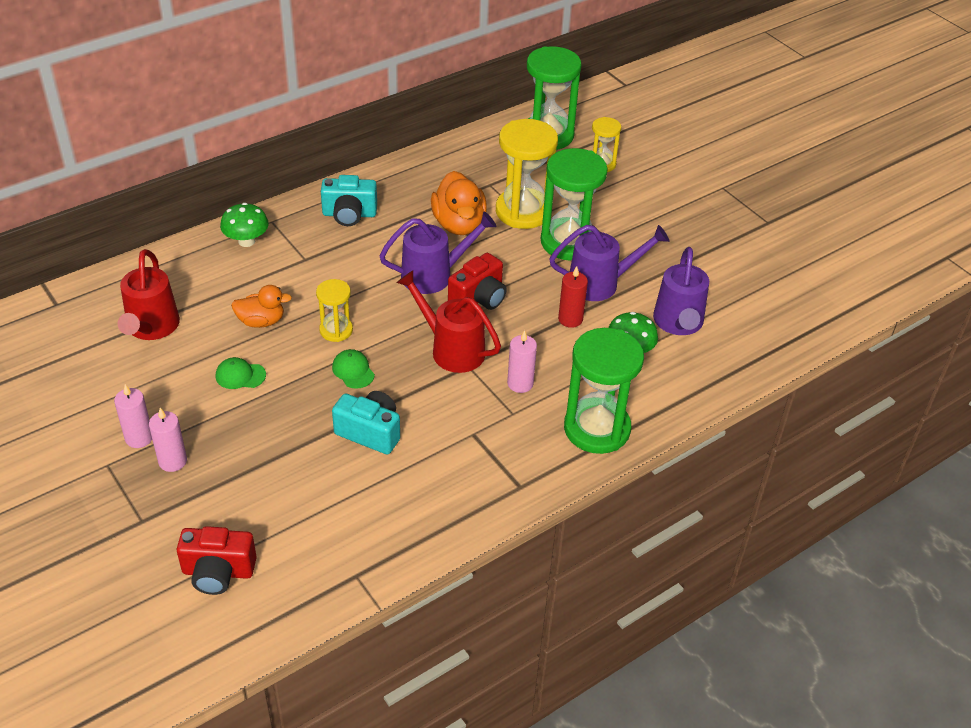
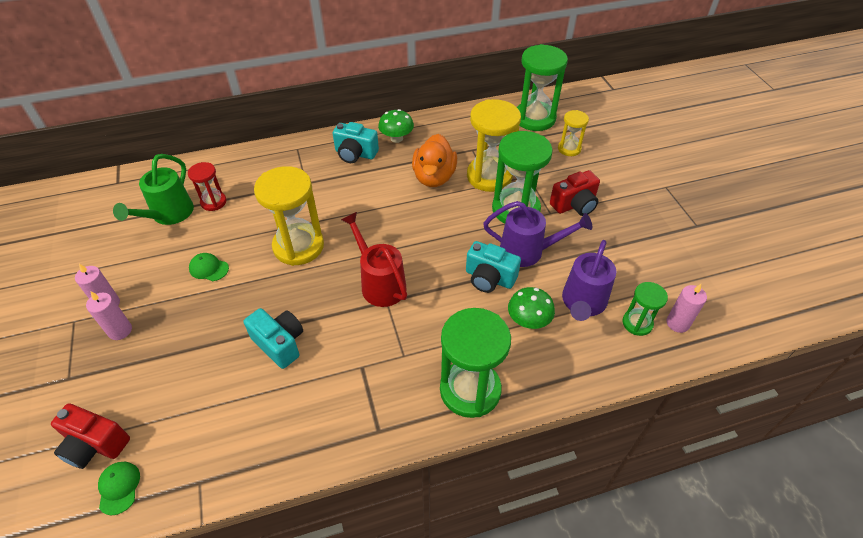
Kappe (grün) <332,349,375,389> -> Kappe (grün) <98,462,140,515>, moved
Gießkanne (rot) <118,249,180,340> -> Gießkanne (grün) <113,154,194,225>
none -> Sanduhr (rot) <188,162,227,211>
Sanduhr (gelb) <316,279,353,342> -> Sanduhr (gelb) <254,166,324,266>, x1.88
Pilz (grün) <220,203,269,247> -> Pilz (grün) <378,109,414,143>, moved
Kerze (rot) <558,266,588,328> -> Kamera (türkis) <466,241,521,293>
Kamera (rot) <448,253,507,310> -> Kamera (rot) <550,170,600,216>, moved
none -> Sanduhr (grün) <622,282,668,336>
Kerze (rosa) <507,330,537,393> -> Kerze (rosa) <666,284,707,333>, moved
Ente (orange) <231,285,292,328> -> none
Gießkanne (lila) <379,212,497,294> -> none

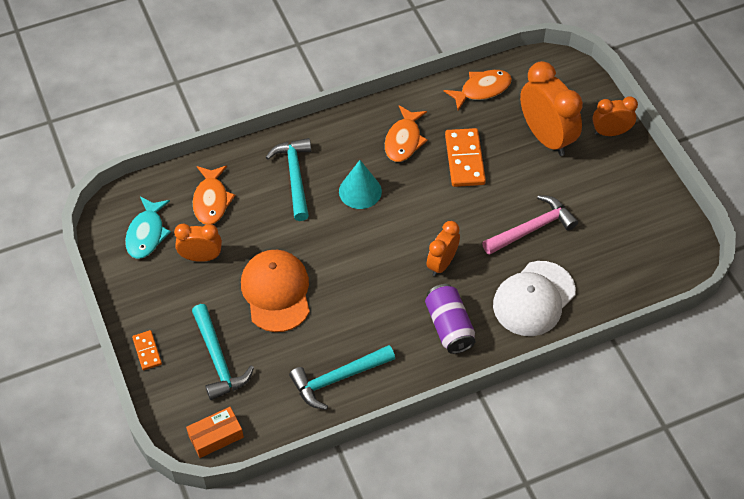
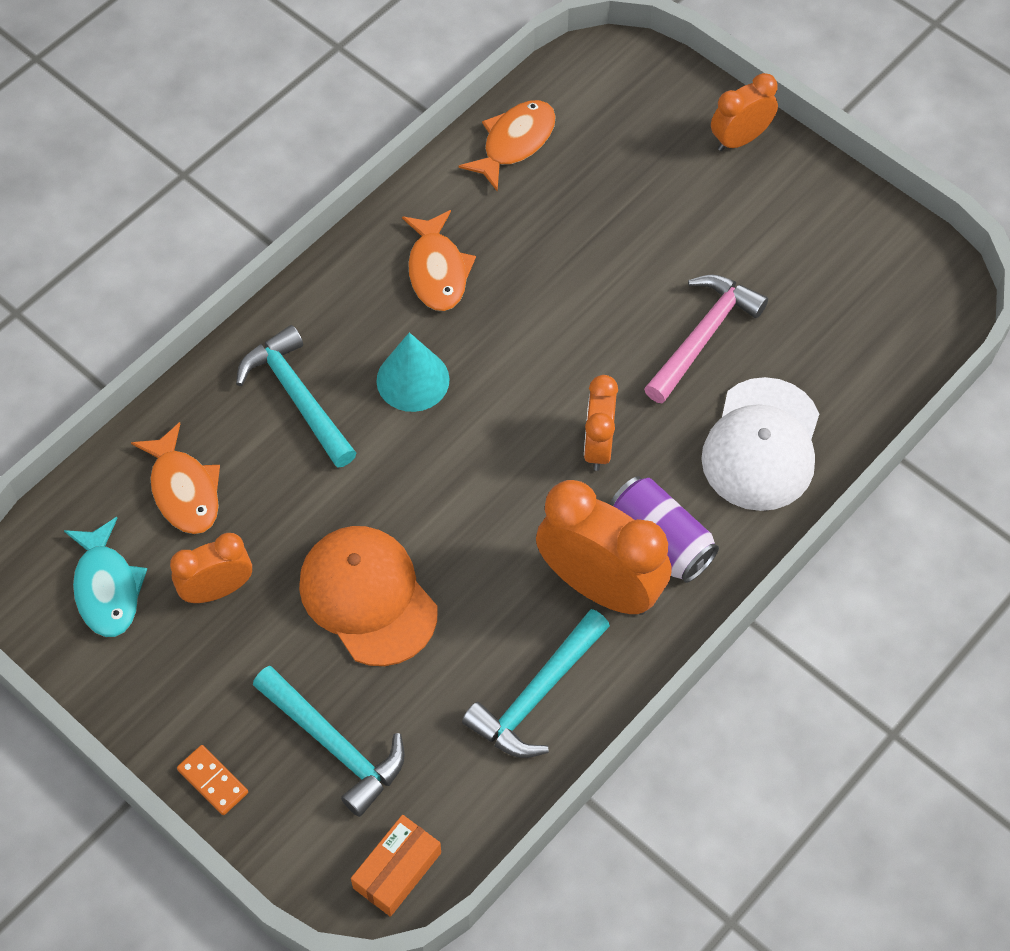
Wecker (orange) <520,61,583,156> -> Wecker (orange) <536,480,672,615>, moved
Dominostein (orange) <445,128,486,187> -> none

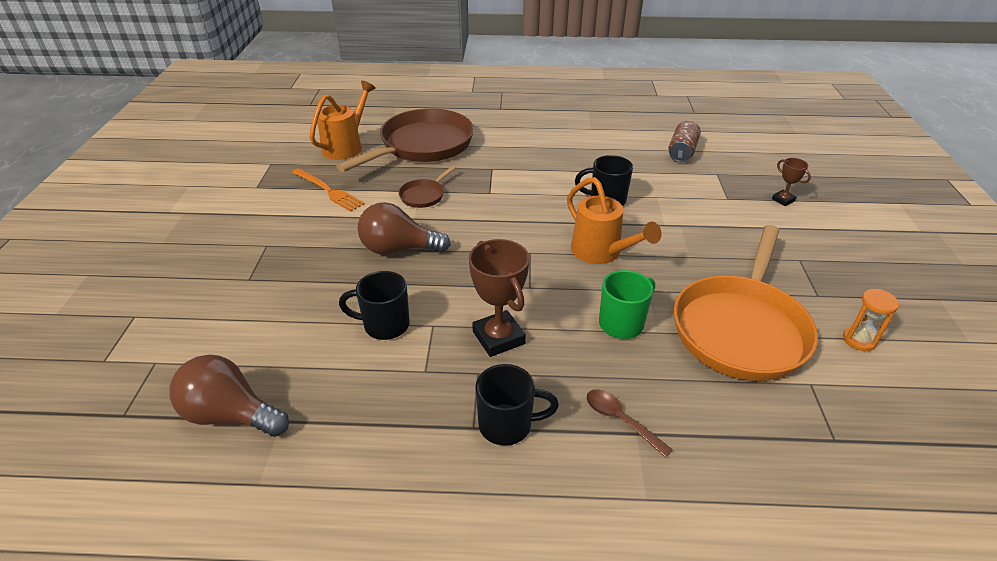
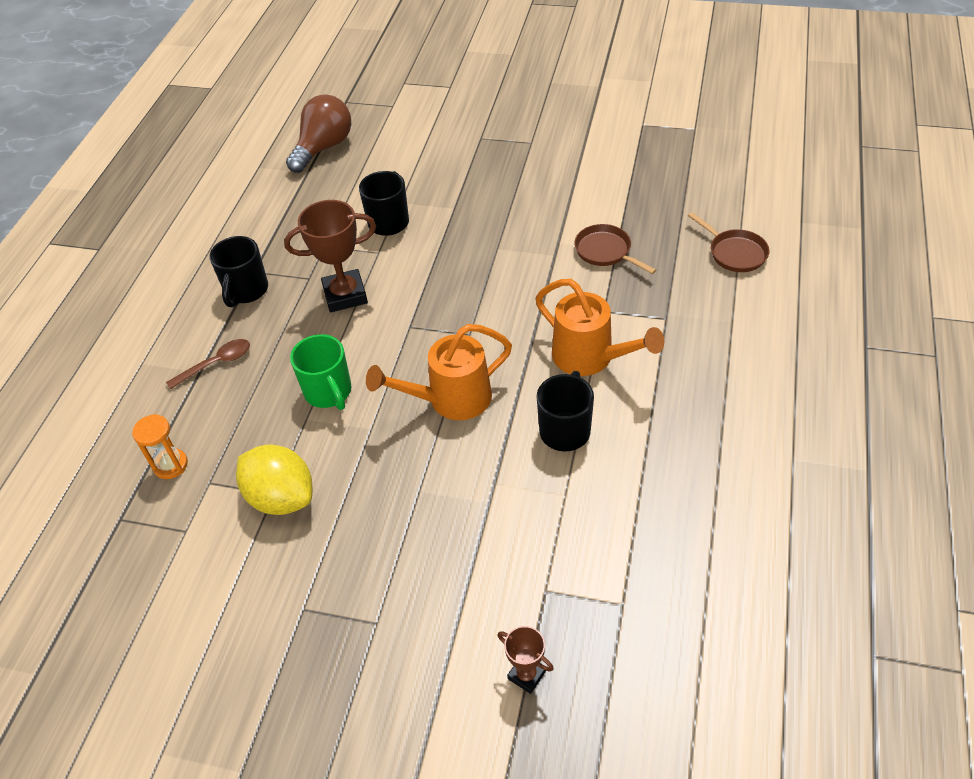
Sanduhr (orange) <843,289,899,351> -> Sanduhr (orange) <132,414,188,479>, moved
Pfanne (orange) <674,225,818,381> -> Zitrone (gelb) <236,445,312,515>
Pokal (braun) <772,158,811,206> -> Pokal (braun) <498,626,554,694>, 60 degrees clockwise
Gießkanne (orange) <310,81,376,160> -> Gießkanne (orange) <535,279,664,376>, moved
Pfanne (braun) <336,108,474,172> -> Pfanne (braun) <688,212,769,272>, x0.43
Gabel (orange) <292,168,365,212> -> none
Glühbirne (braun) <357,202,451,255> -> none
Dose (braun) <668,121,701,162> -> none

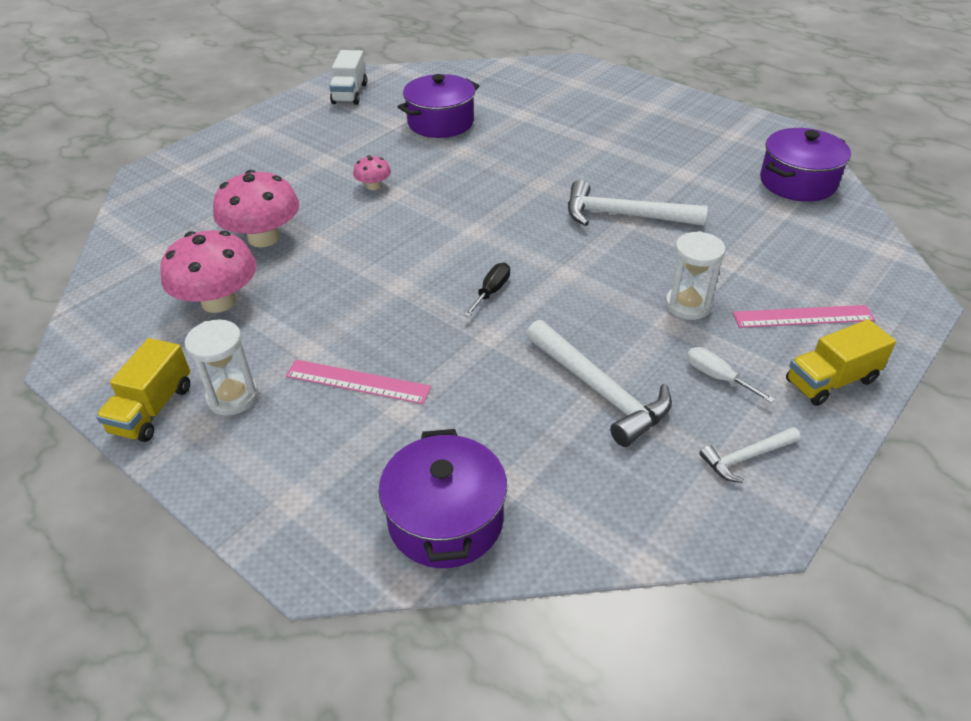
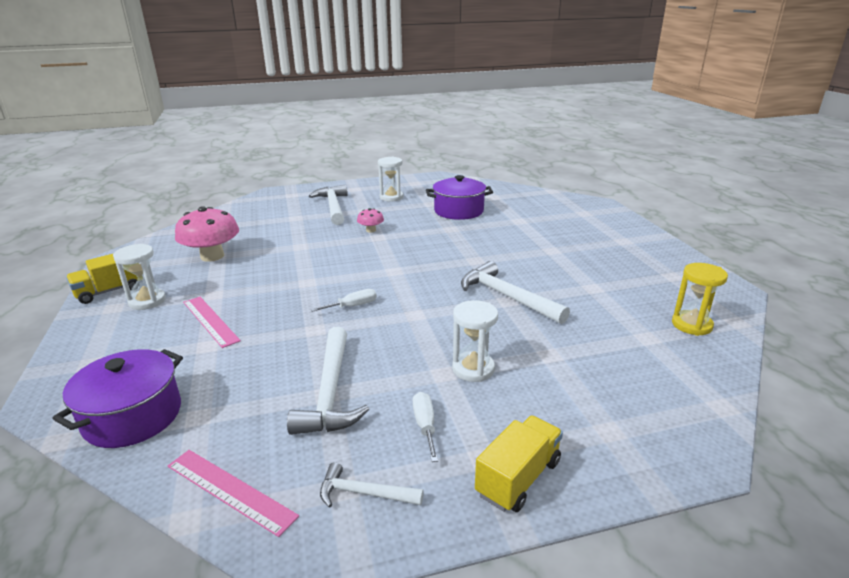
Lineal (rosa) <733,305,875,328> -> Lineal (rosa) <168,450,299,537>, moved
none -> Hammer (weiß) <309,184,348,225>
Schraubenzieher (schwarz) <464,263,510,317> -> Schraubenzieher (weiß) <311,289,377,312>
none -> Sanduhr (weiß) <378,157,403,202>
Lastwagen (gelb) <786,319,896,406> -> Lastwagen (gelb) <475,415,563,512>, 120 degrees clockwise
Kochtopf (lila) <760,128,851,202> -> Sanduhr (gelb) <672,263,728,336>
Pilz (rosa) <213,170,299,248> -> none
Lastwagen (weiß) <329,50,367,105> -> none

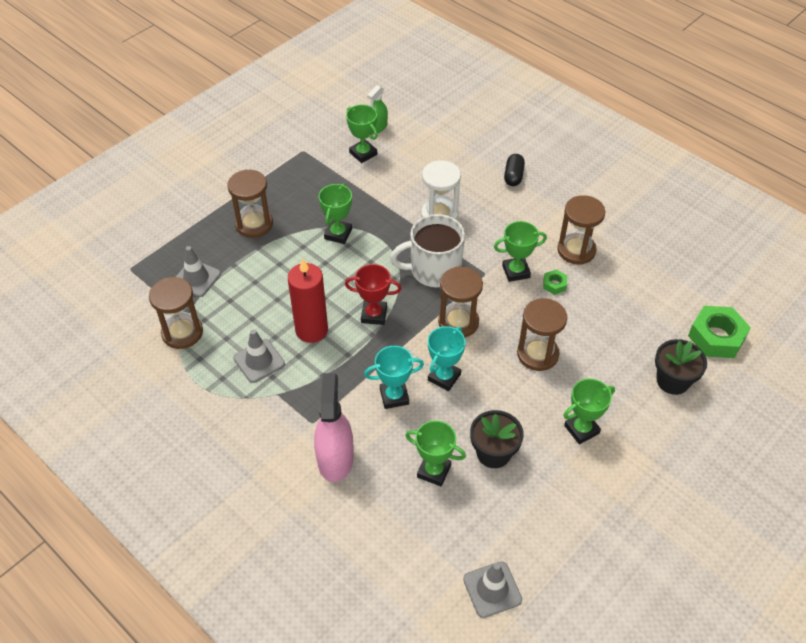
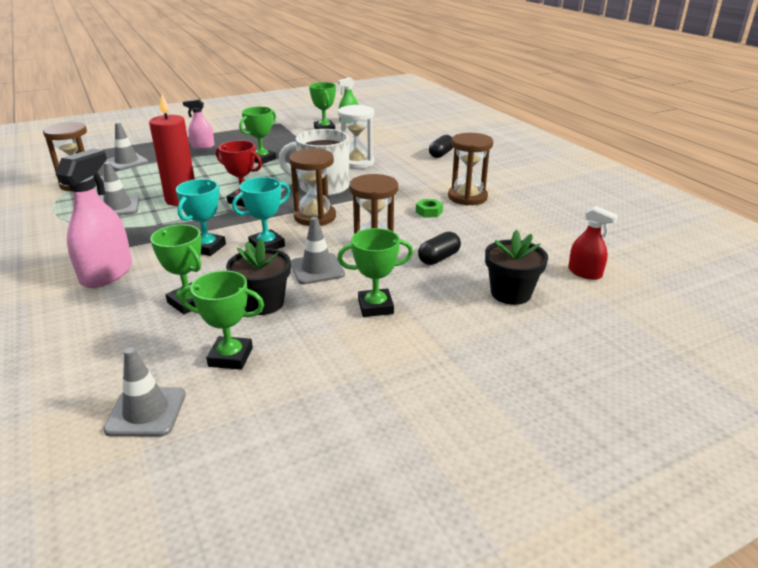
Pokal (türkis) <364,346,424,409> -> Pokal (türkis) <176,179,226,256>, 75 degrees counterclockwise
Pokal (grün) <494,221,547,282> -> Pokal (grün) <180,271,264,370>, moved
Sanduhr (braun) <227,170,273,238> -> Sprühflasche (rosa) <183,99,214,149>
none -> Leitkegel (grau) <291,217,345,284>
none -> Kapsel (schwarz) <418,232,461,265>
Sechskantmutter (grün) <688,306,751,358> -> Sprühflasche (rot) <568,206,618,280>

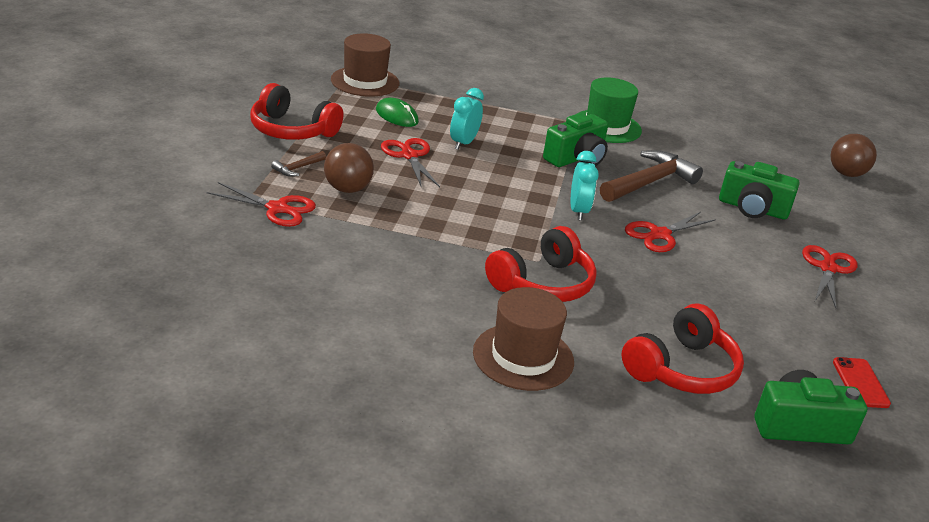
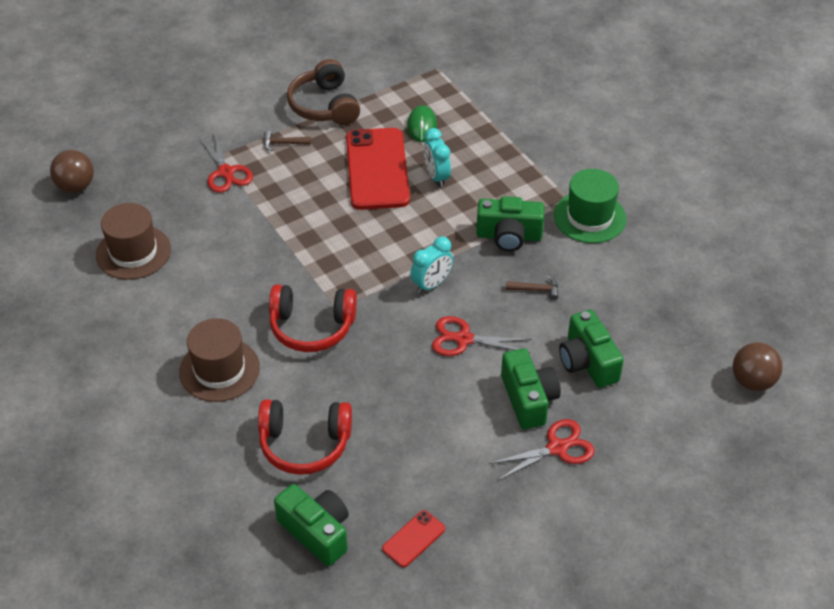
Ball (braun) <324,143,374,193> -> Ball (braun) <50,150,94,193>, moved
Hut (braun) <331,33,399,97> -> Hut (braun) <96,203,171,280>, moved
Kopfhörer (rot) <250,83,344,140> -> Kopfhörer (braun) <287,59,360,125>
Schere (rot) <381,138,440,188> -> Handy (rot) <346,128,410,210>
Wecker (türkis) <450,88,484,150> -> Wecker (türkis) <424,128,451,187>, 90 degrees counterclockwise
none -> Kamera (grün) <501,348,561,429>
Hammer (braun) <600,150,703,202> -> Hammer (braun) <506,275,558,300>, x0.45

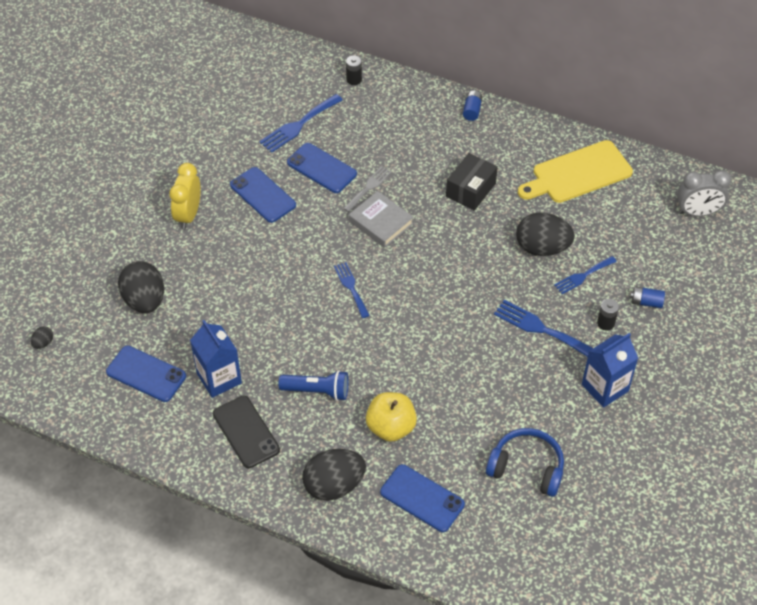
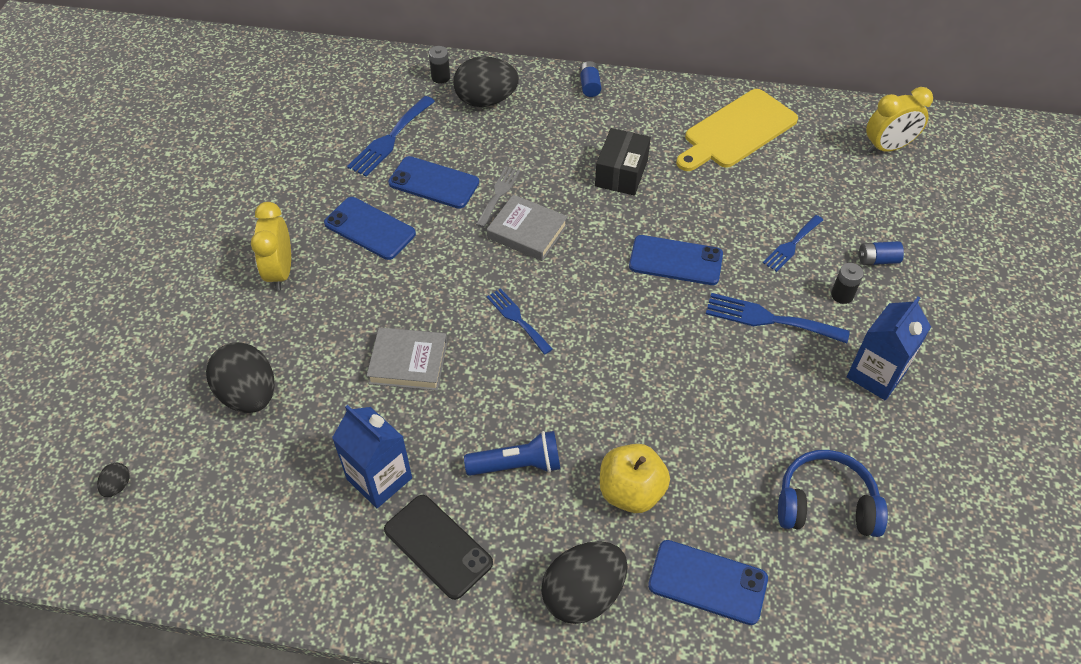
none -> Buch (grau) <367,327,447,391>
Ei (schwarz) <516,212,575,256> -> Ei (schwarz) <453,56,519,107>, moved
Handy (blau) <106,346,186,402> -> Handy (blau) <629,235,723,285>, moved
Wecker (grau) <677,170,732,216> -> Wecker (gelb) <866,87,933,153>

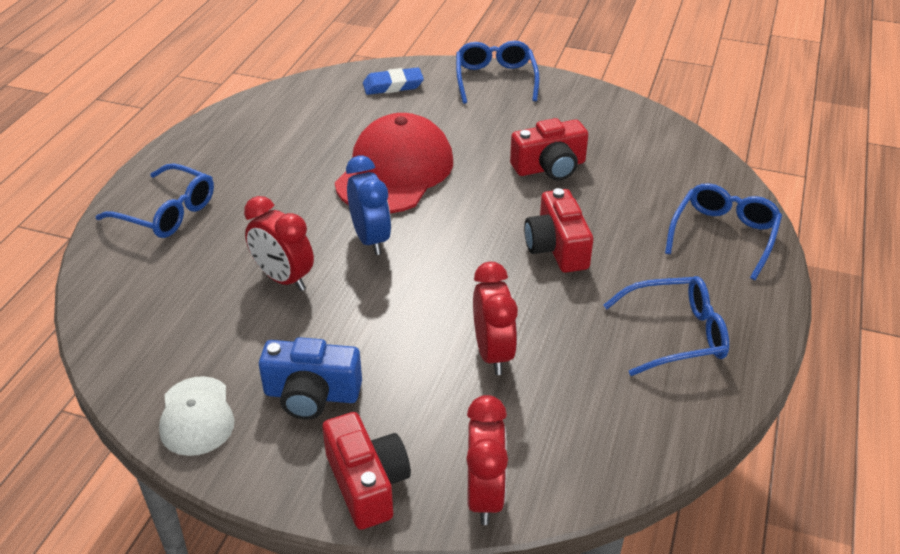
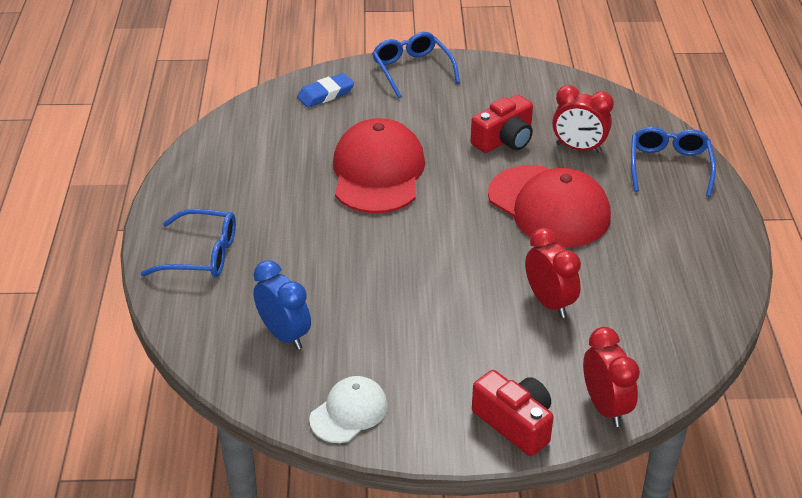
Wecker (blau) <346,156,391,255> -> Wecker (blau) <253,260,311,350>, moved
Kappe (weiß) <159,376,235,456> -> Kappe (weiß) <309,376,388,443>, 105 degrees counterclockwise
Kamera (rot) <524,188,593,273> -> Kappe (rot) <488,165,611,247>
Wecker (rot) <244,196,314,291> -> Wecker (rot) <552,85,614,153>, moved
Kamera (blau) <259,337,362,420> -> none
Brille (blau) <603,276,729,376> -> none

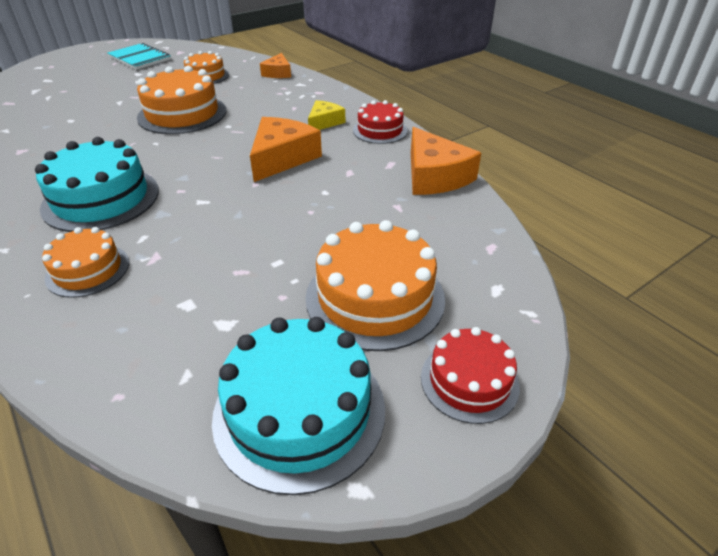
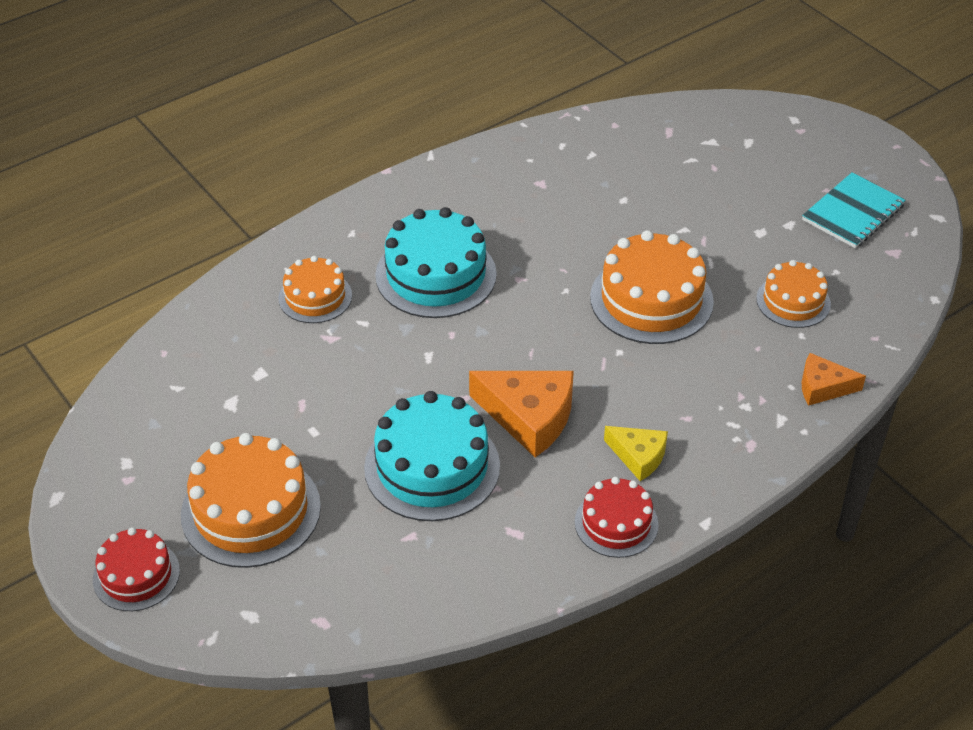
Kuchen (türkis) <212,317,385,495> -> Kuchen (türkis) <364,391,500,521>, moved
Käse (orange) <411,127,481,195> -> none

